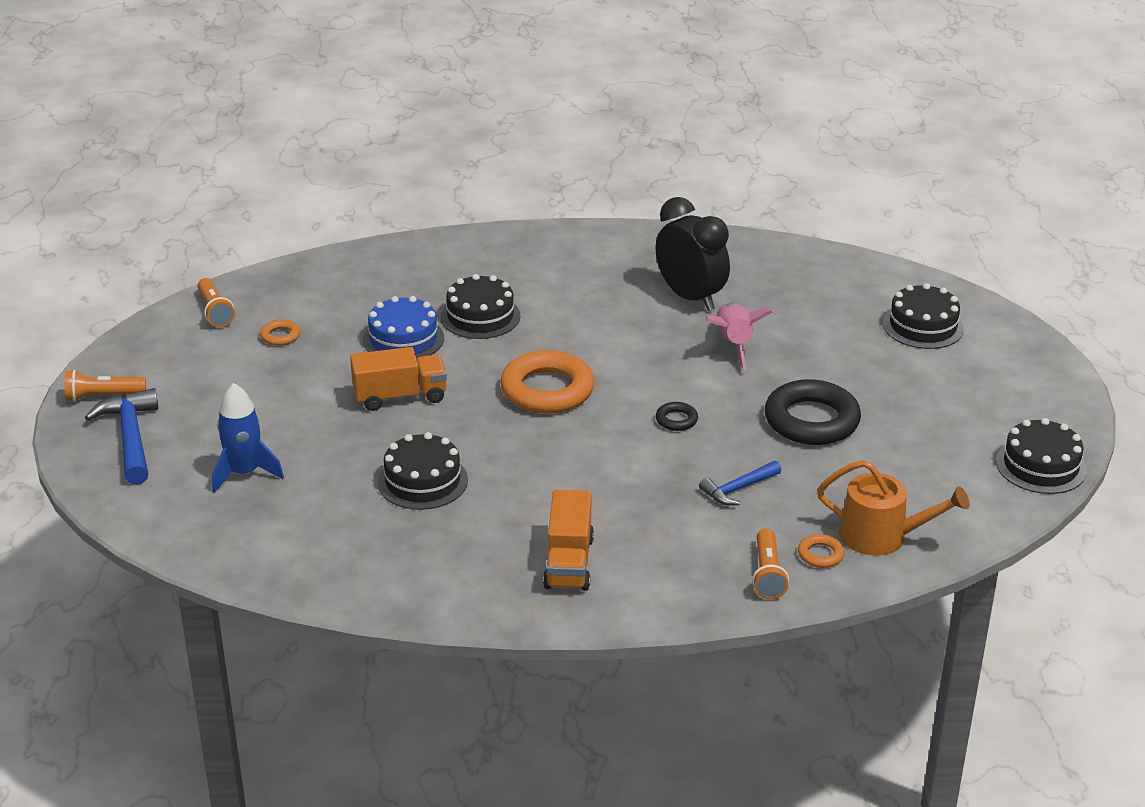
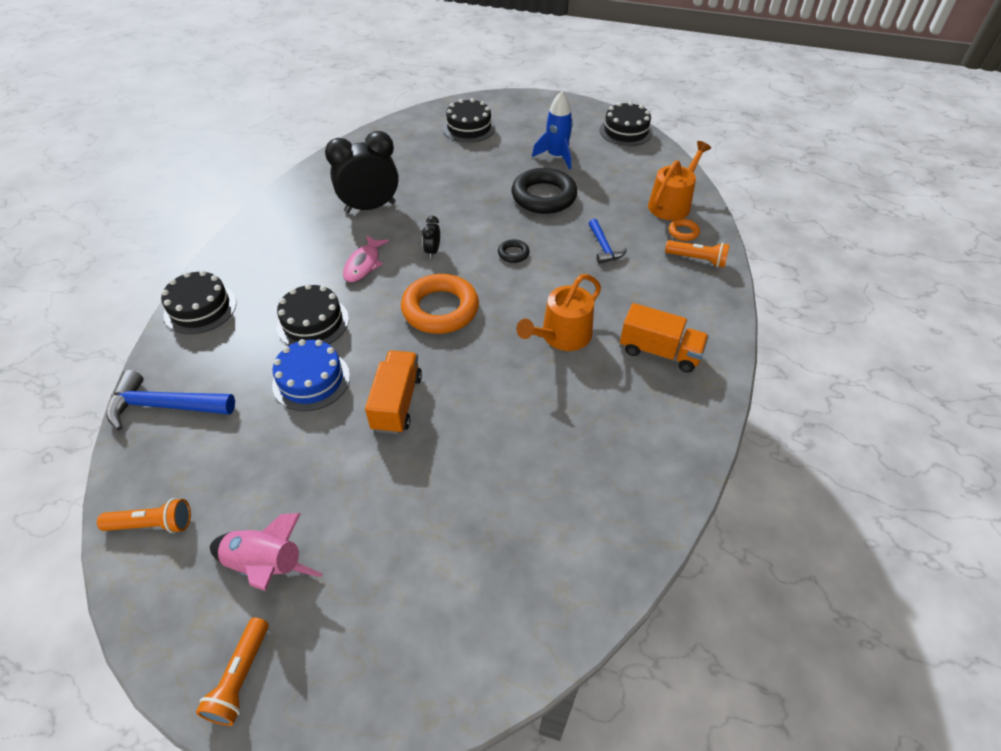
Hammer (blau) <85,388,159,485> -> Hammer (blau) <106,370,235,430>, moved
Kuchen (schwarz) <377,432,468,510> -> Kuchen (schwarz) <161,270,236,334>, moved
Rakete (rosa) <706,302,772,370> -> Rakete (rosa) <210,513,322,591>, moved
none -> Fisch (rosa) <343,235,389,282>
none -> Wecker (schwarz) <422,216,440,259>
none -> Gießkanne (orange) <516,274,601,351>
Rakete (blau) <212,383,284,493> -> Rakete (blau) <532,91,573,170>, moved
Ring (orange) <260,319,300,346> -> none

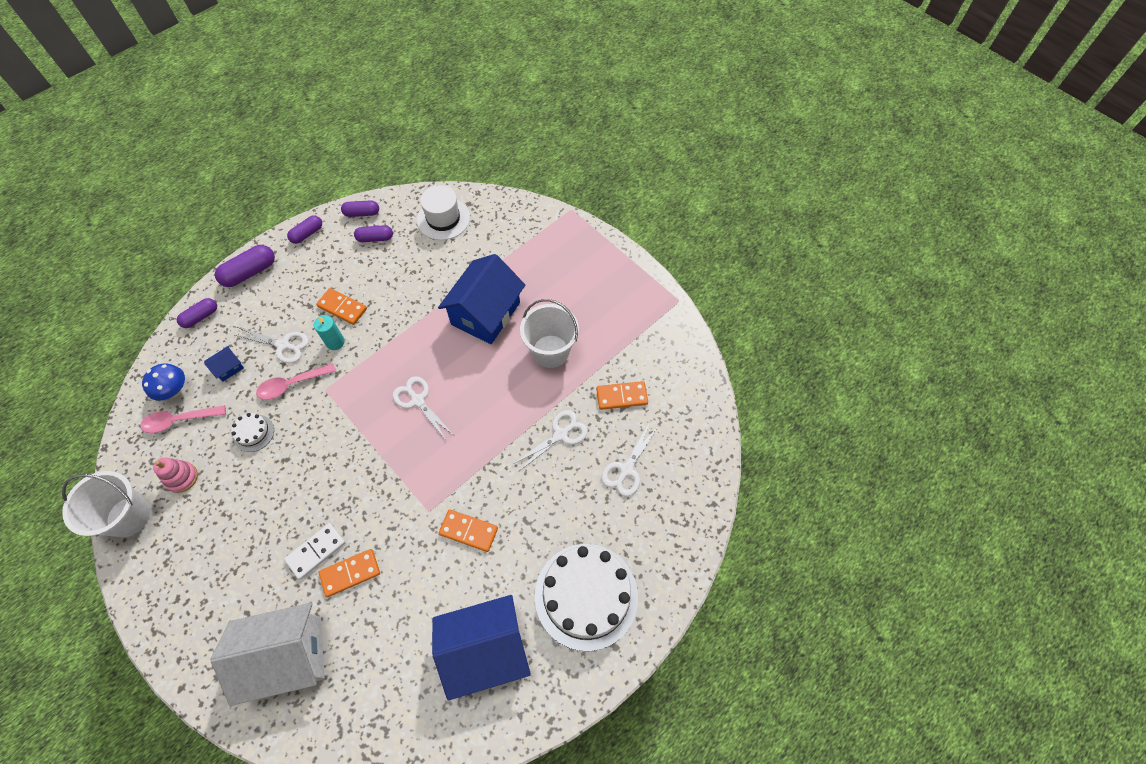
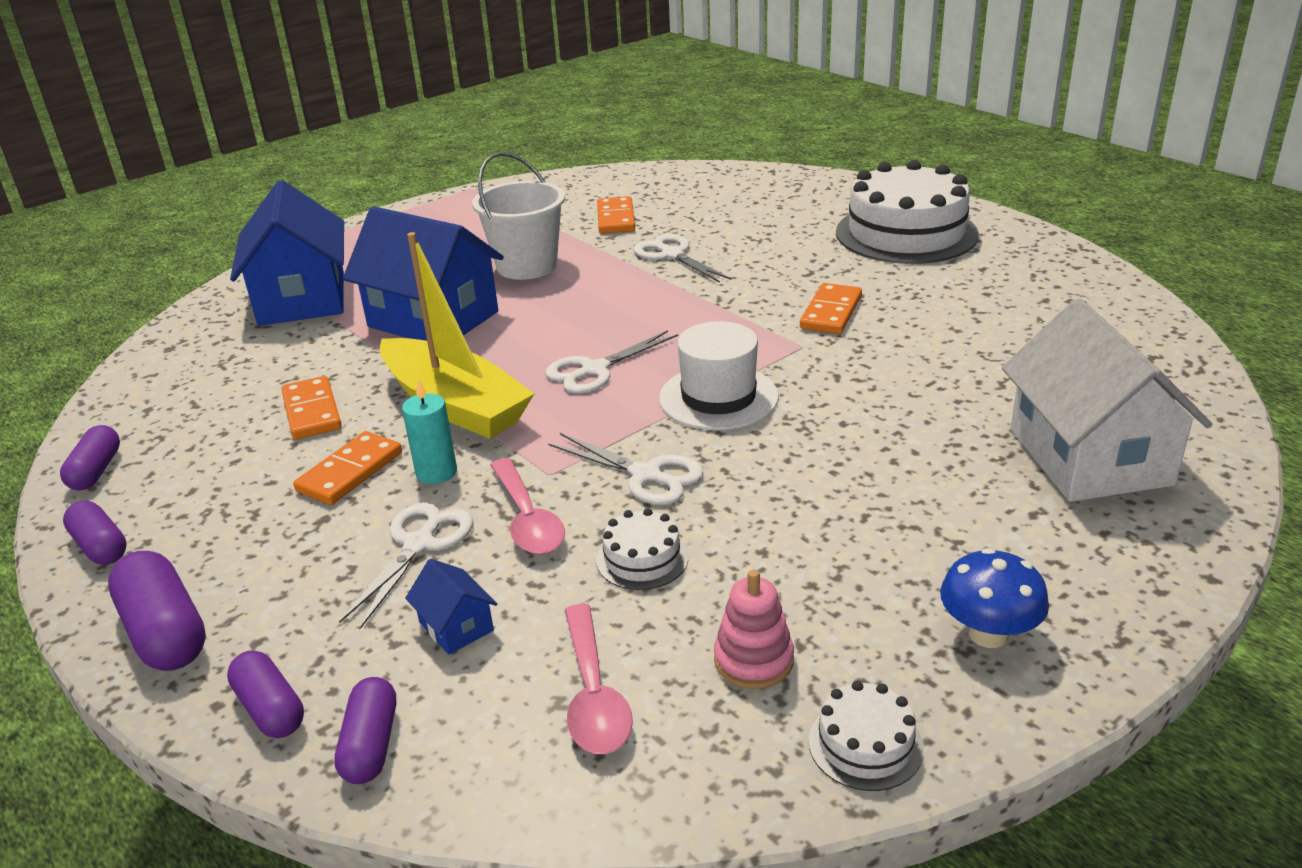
Haus (blau) <432,595,531,701> -> Haus (blau) <230,180,344,326>, moved
Dominostein (orange) <319,549,380,597> -> Dominostein (orange) <281,376,342,439>, moved
Kapsel (lila) <354,225,393,242> -> Kapsel (lila) <335,677,396,784>, moved
none -> Boot (gelb) <380,232,535,439>
Schere (weiß) <601,424,657,497> -> Schere (weiß) <549,433,704,505>, moved
Hut (weiß) <417,185,470,240> -> Hut (weiß) <659,321,779,430>, moved
Eimer (weiß) <62,471,150,537> -> Kuchen (weiß) <808,681,924,791>
Pilz (blau) <142,363,185,401> -> Pilz (blau) <940,548,1049,648>, moved
Dominostein (weiß) <284,523,345,580> -> none

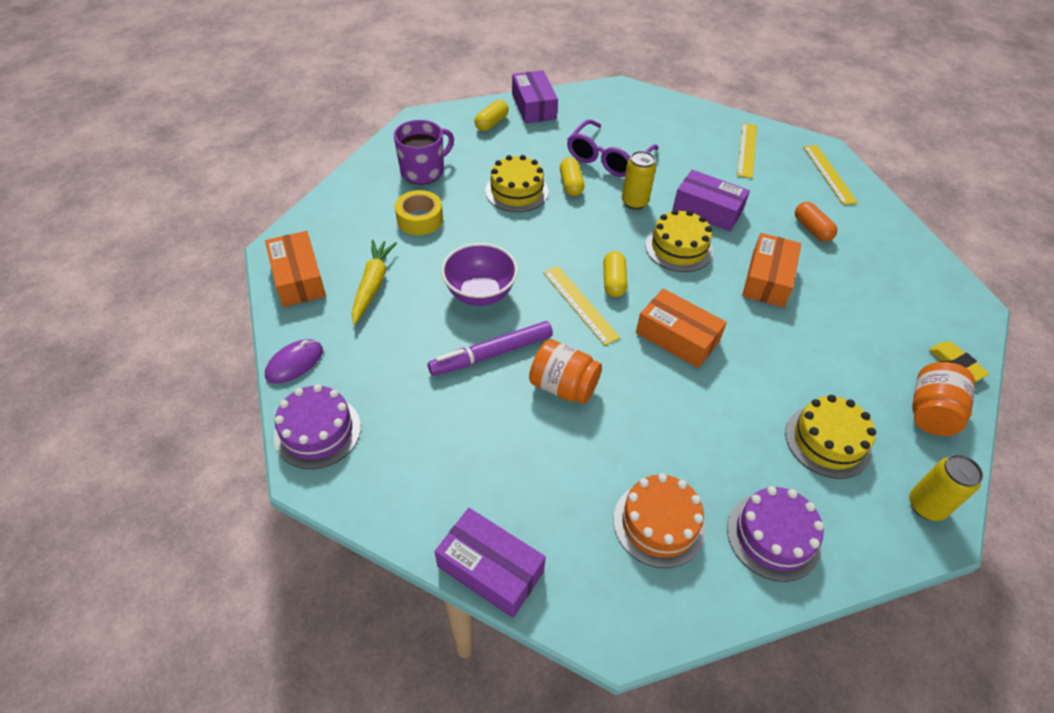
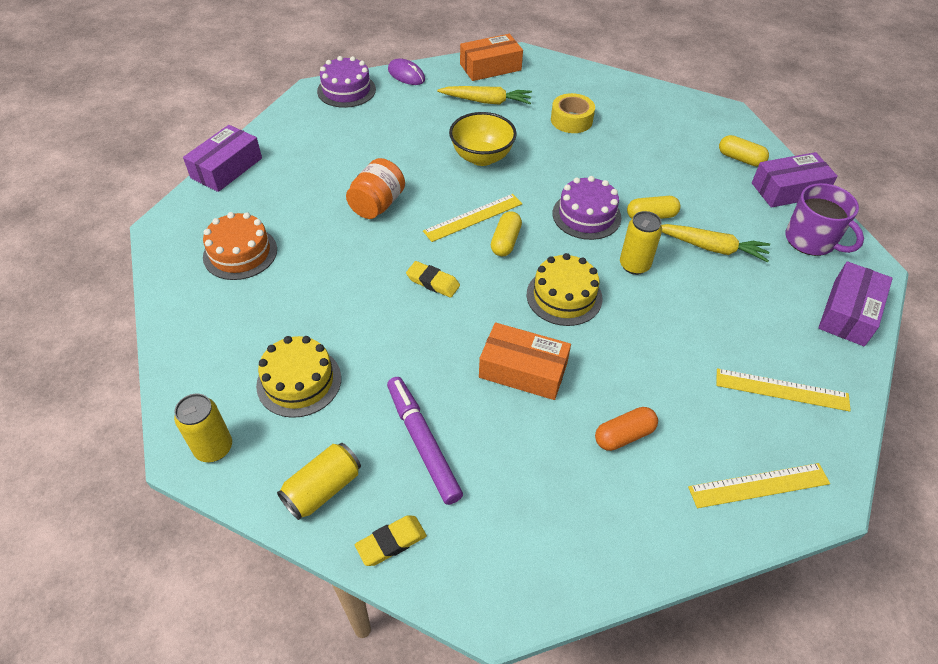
Einmachglas (orange) <912,362,975,436> -> Dose (gelb) <277,443,361,520>
Filzstift (lila) <428,321,553,376> -> Filzstift (lila) <387,377,463,505>, moved
Schachtel (orange) <636,288,727,368> -> Radiergummi (gelb) <406,261,460,298>
Schüssel (lila) <441,243,518,306> -> Schüssel (gelb) <449,112,517,166>
Kapsel (gelb) <603,251,627,297> -> Kapsel (gelb) <491,211,522,256>, 75 degrees counterclockwise
Kuchen (lila) <727,486,824,582> -> Kuchen (lila) <553,176,621,240>, moved
Brille (lila) <567,119,659,177> -> Karotte (gelb) <661,224,770,262>
Tasse (lila) <394,120,454,184> -> Tasse (lila) <785,183,864,256>, moved
Schachtel (lila) <673,170,750,231> -> Schachtel (lila) <818,261,893,346>, moved
Kuchen (gelb) <485,155,548,212> -> none

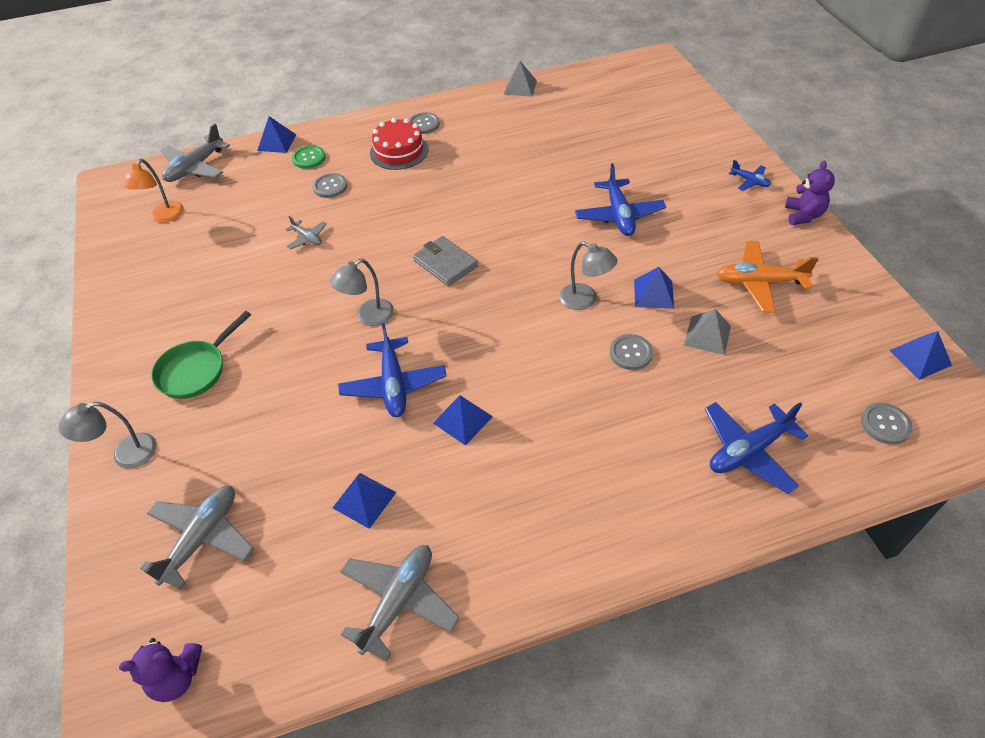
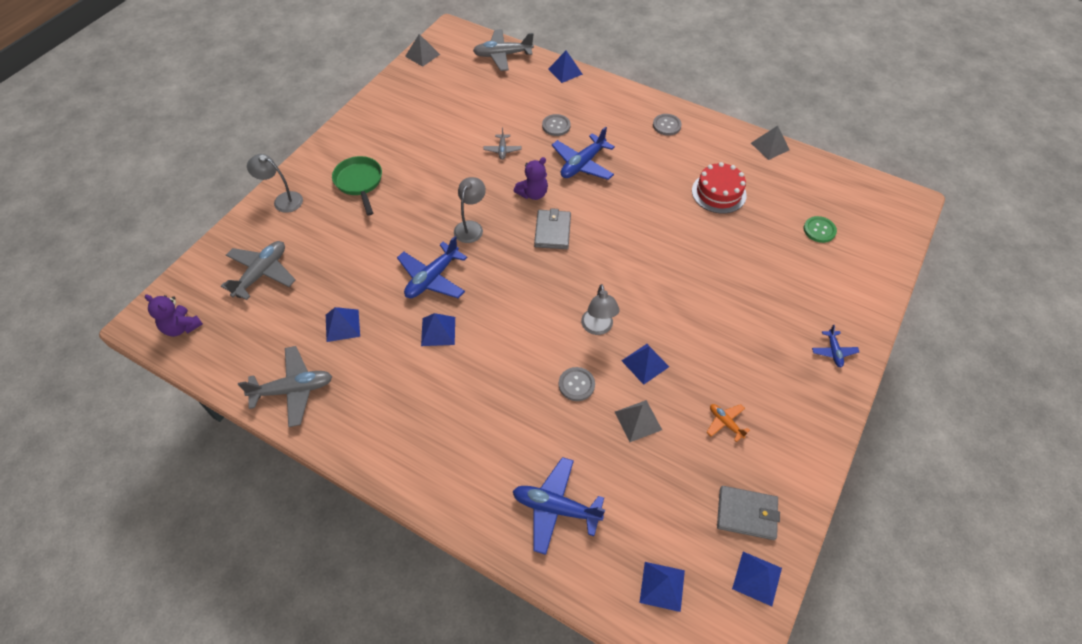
Flugzeug (grau) <140,486,254,590> -> Flugzeug (grau) <221,241,296,300>, 45 degrees counterclockwise
Pfanne (grün) <151,311,251,399> -> Pfanne (grün) <332,156,382,216>, 75 degrees clockwise
none -> Pyramide (grau) <405,34,440,67>
Lampe (grau) <330,259,394,326> -> Lampe (grau) <454,177,486,243>, 105 degrees clockwise
Teddybär (lila) <785,161,835,225> -> Teddybär (lila) <514,157,548,200>, moved
Flugzeug (blau) <575,163,666,236> -> Flugzeug (blau) <552,126,615,180>, moved
Knopf (grau) <861,403,912,444> -> Pyramide (blau) <639,562,685,612>
Kuchen (rot) <370,118,428,170> -> Kuchen (rot) <692,162,747,214>, moved
Flugzeug (orange) <717,241,818,313> -> Flugzeug (orange) <707,404,750,442>, x0.53
none -> Geldbörse (grau) <717,486,780,540>
Knopf (grün) <292,145,326,169> -> Knopf (grün) <804,216,837,243>, moved
Lampe (orange) <122,159,184,223> -> none

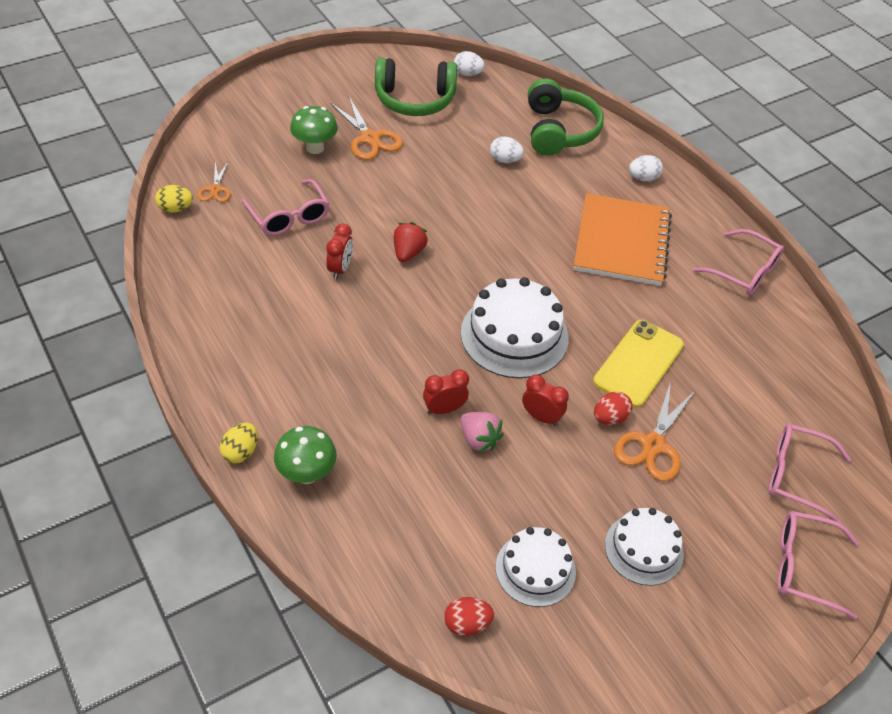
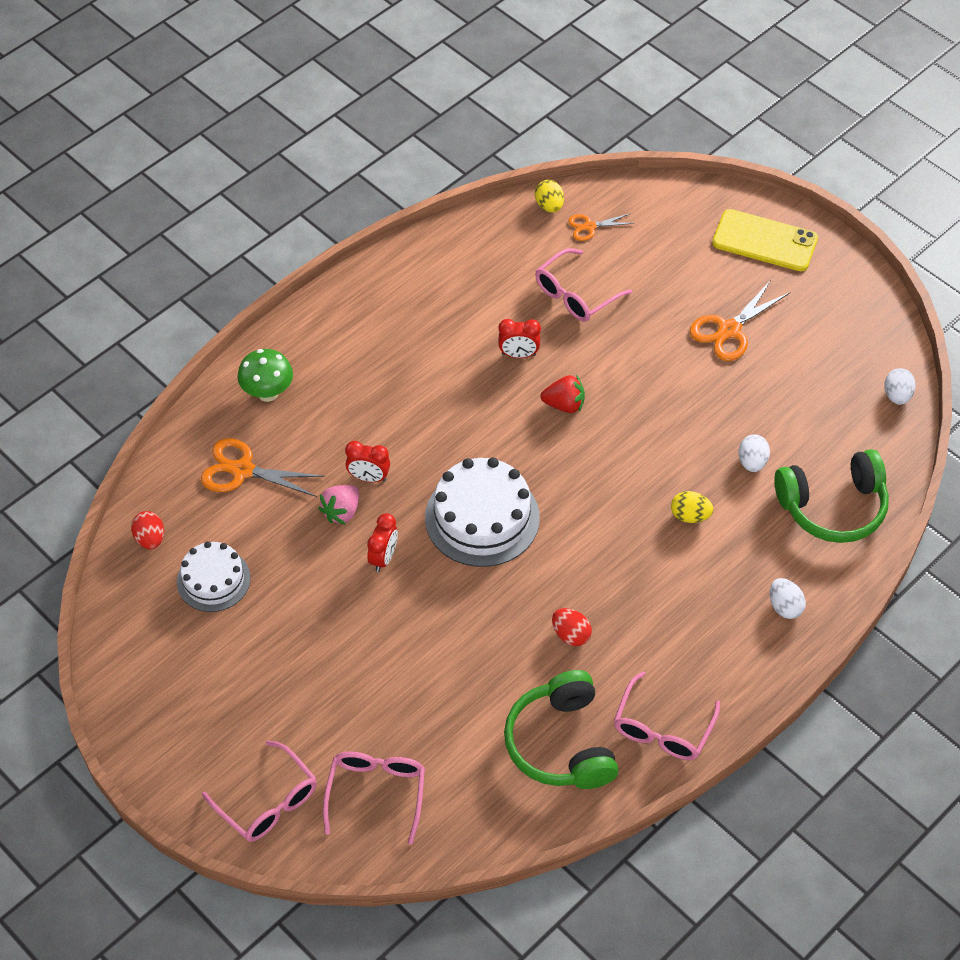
Schere (orange) <614,381,696,481> -> Schere (orange) <201,438,325,497>, moved
Brille (rosa) <777,511,859,620> -> Brille (rosa) <202,740,317,842>, 135 degrees clockwise
Wecker (rot) <423,369,469,414> -> Wecker (rot) <345,441,390,482>, 135 degrees clockwise
Kopfhörer (grün) <375,58,457,116> -> Kopfhörer (grün) <504,670,618,789>, moved
Ei (rot) <594,391,633,425> -> Ei (rot) <552,608,592,646>, moved
Ei (gelb) <220,423,258,463> -> Ei (gelb) <671,491,713,523>, moved
Handy (gelb) <593,320,684,408> -> Handy (gelb) <712,209,818,271>, moved
Pilz (grün) <290,106,338,154> -> none
Notizbuch (orange) <573,193,672,286> -> none
Kuchen (weiß) <605,508,684,586> -> none

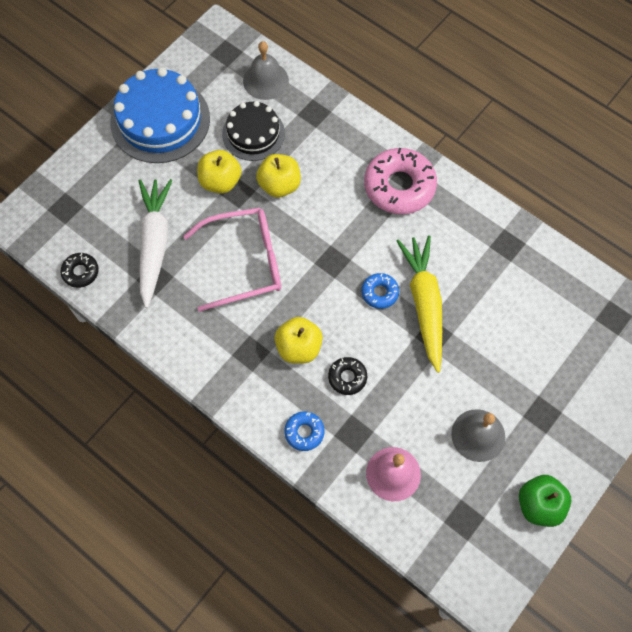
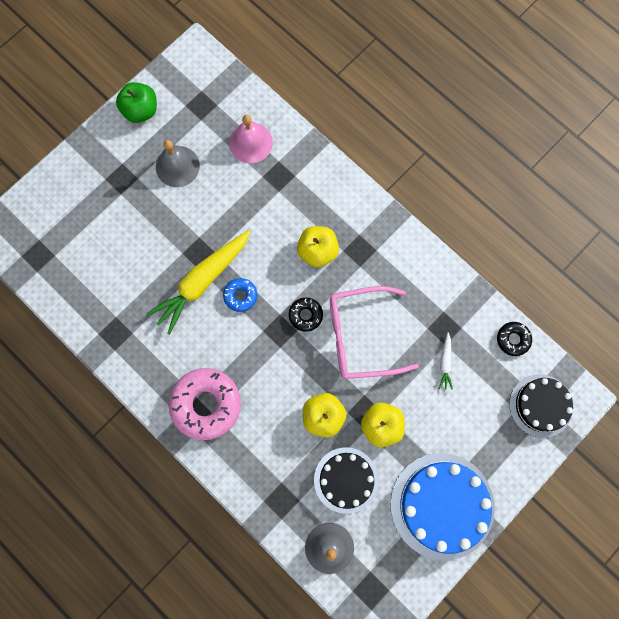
Karotte (gelb) <397,236,442,373> -> Karotte (gelb) <146,230,251,335>, 45 degrees clockwise
Donut (schwarz) <328,357,367,395> -> Donut (schwarz) <289,297,323,332>, moved
Karotte (weiß) <139,179,172,308> -> Karotte (weiß) <439,332,453,390>, x0.43
none -> Kuchen (schwarz) <509,374,573,438>
Donut (blau) <284,411,325,451> -> none

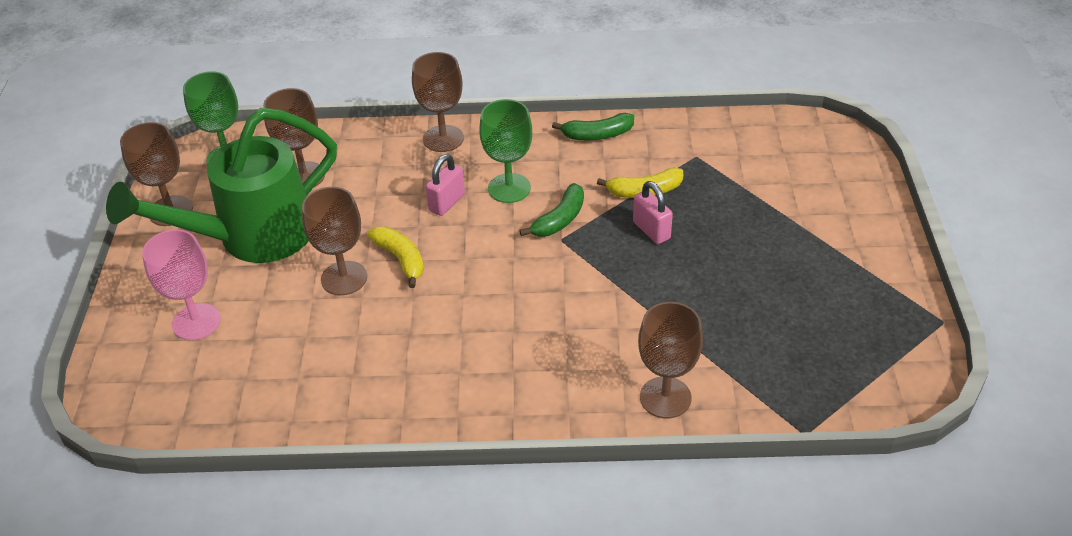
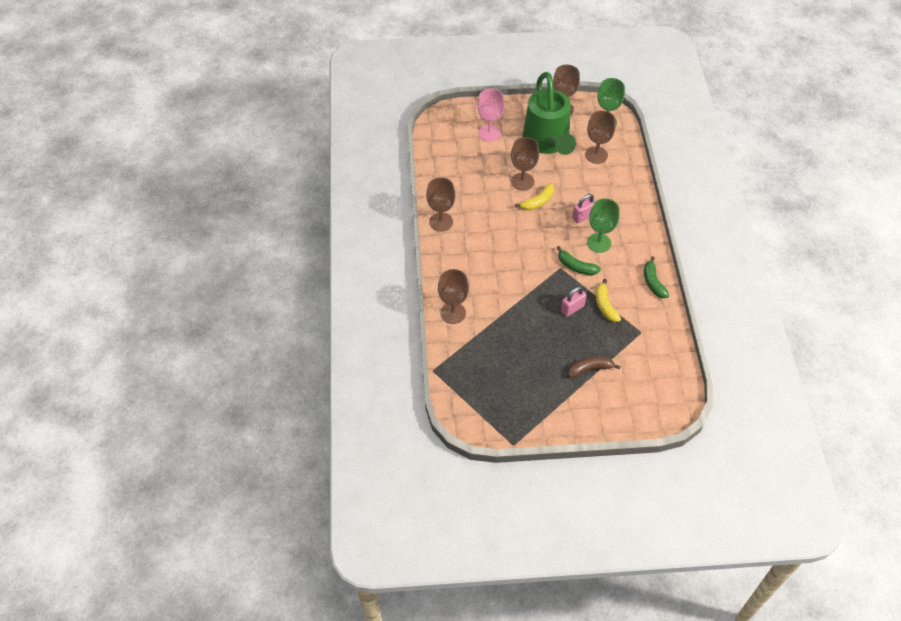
Kelch (braun) <412,52,464,152> -> Kelch (braun) <426,177,455,232>, moved
Gießkanne (grün) <106,108,337,263> -> Gießkanne (grün) <522,72,576,155>, 150 degrees counterclockwise
none -> Banane (braun) <568,356,621,378>
Vorhängeschloss (rosa) <426,154,465,216> -> Vorhängeschloss (rosa) <572,194,596,223>, 60 degrees counterclockwise

